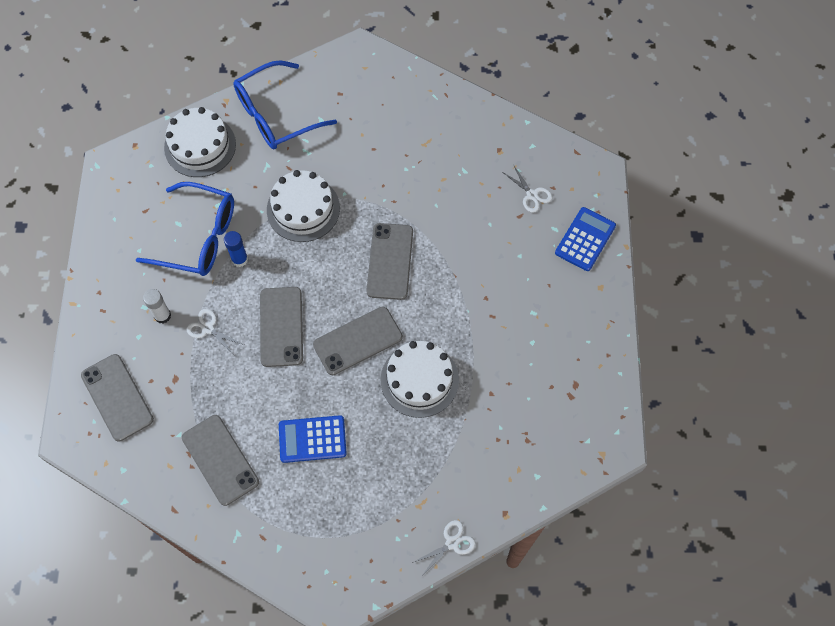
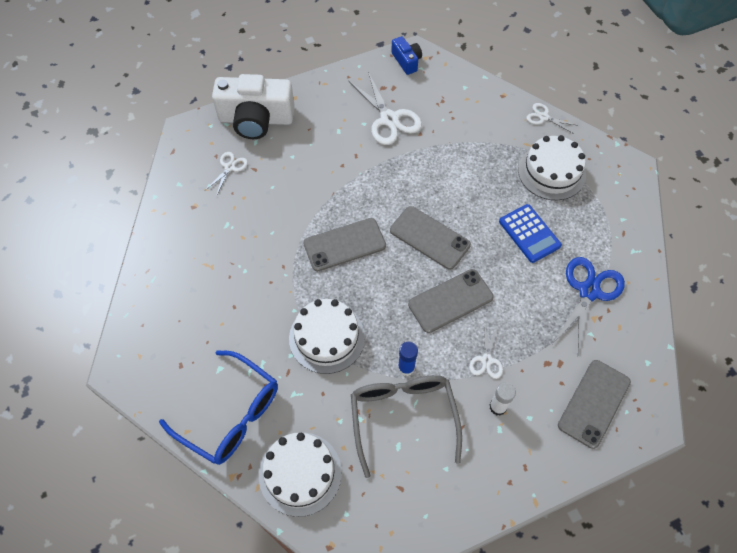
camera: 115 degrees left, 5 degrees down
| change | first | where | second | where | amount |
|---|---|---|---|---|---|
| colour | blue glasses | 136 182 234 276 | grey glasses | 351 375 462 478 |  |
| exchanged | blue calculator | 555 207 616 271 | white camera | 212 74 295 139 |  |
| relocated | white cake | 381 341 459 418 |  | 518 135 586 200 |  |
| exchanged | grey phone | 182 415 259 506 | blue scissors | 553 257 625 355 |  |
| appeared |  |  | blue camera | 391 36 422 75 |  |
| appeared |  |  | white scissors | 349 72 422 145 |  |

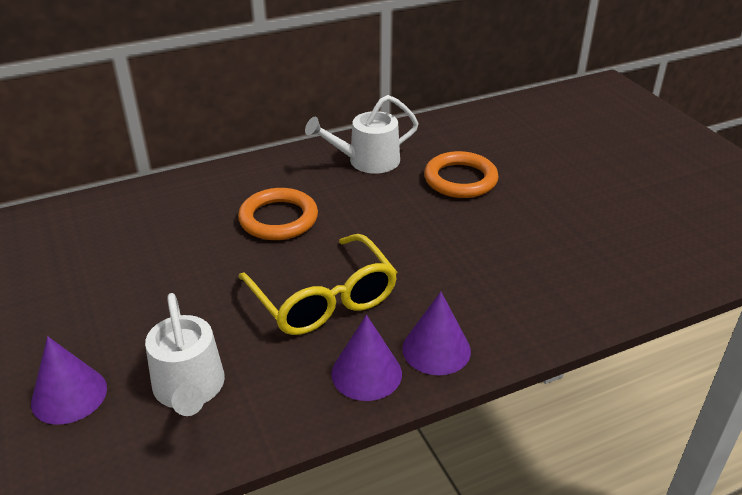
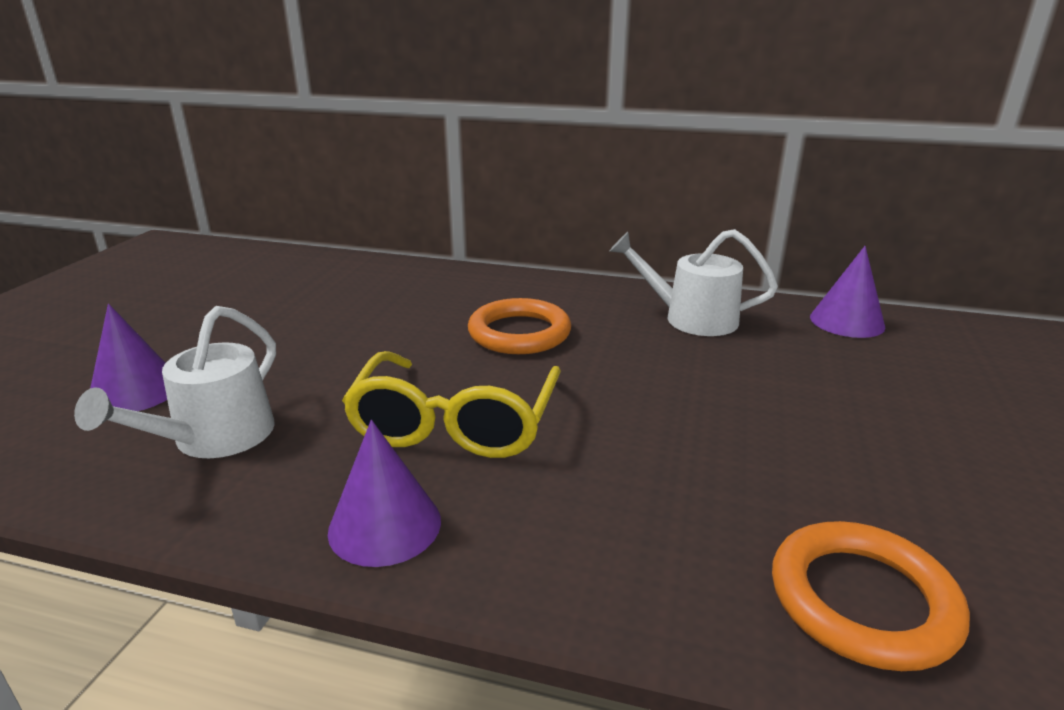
camera: 40 degrees right, 10 degrees down
| change | first | where | second | where | amount |
|---|---|---|---|---|---|
| relocated | orange ring | 424 151 499 198 |  | 772 521 970 671 |  |
| relocated | purple cone | 402 292 471 375 |  | 810 246 885 338 |  |

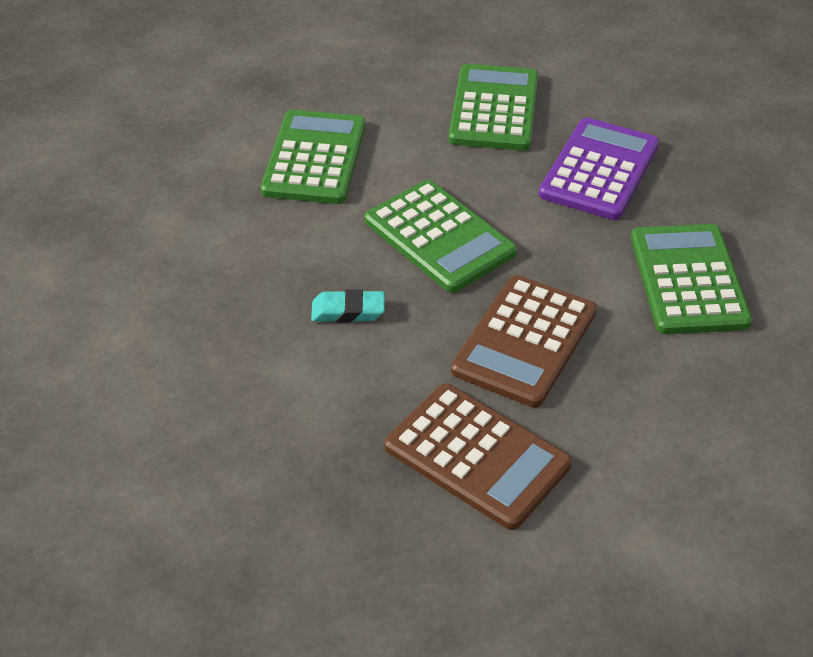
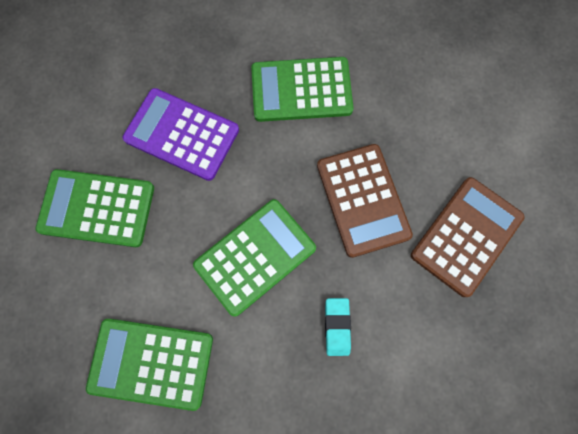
camera: 90 degrees left, 30 degrees up
| change | first | where | second | where | amount |
|---|---|---|---|---|---|
| spun | brown calculator | 451 275 597 408 |  | 317 144 413 258 | 45 degrees clockwise |

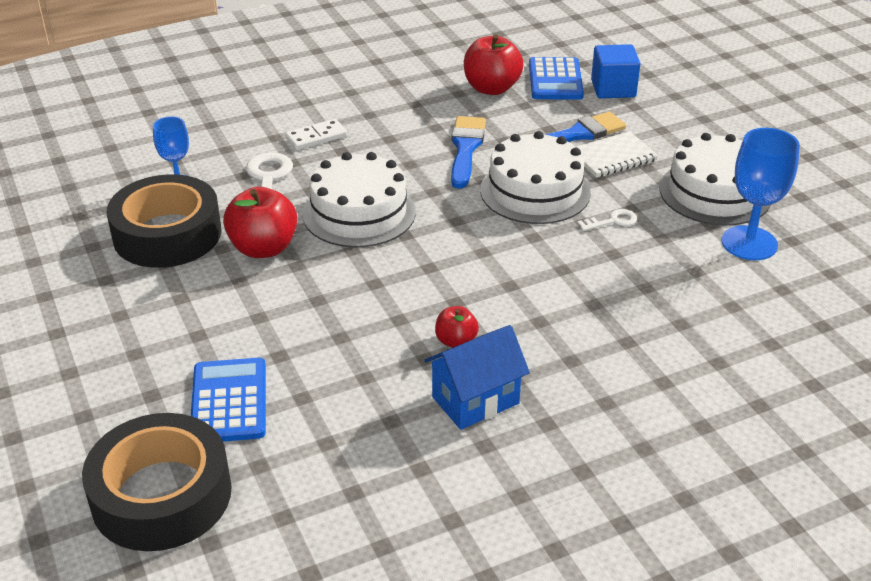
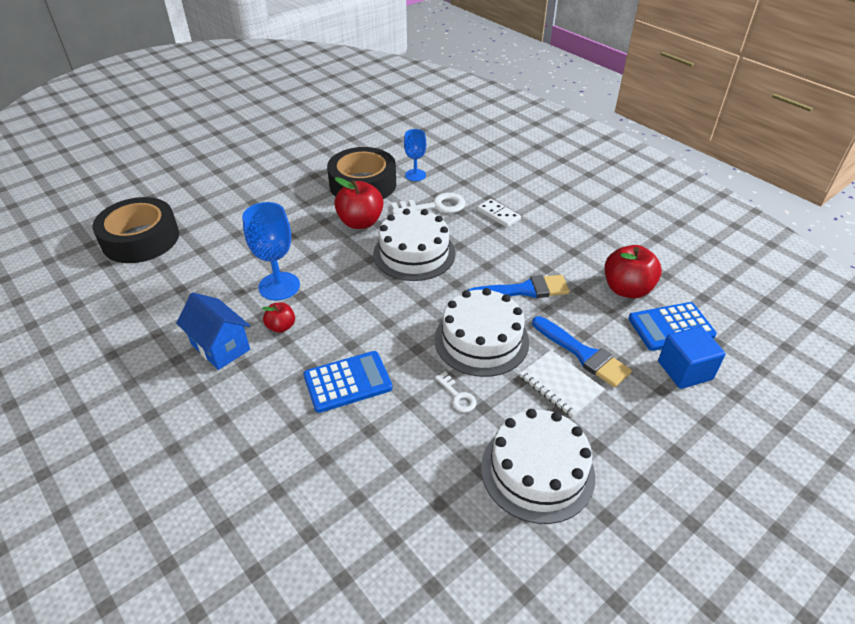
camera: 75 degrees right, 5 degrees up
| change | first | where | second | where | amount |
|---|---|---|---|---|---|
| relocated | blue goblet | 722 128 800 260 |  | 242 202 300 301 |  |
| relocated | blue calculator | 191 358 266 442 |  | 303 351 392 413 |  |

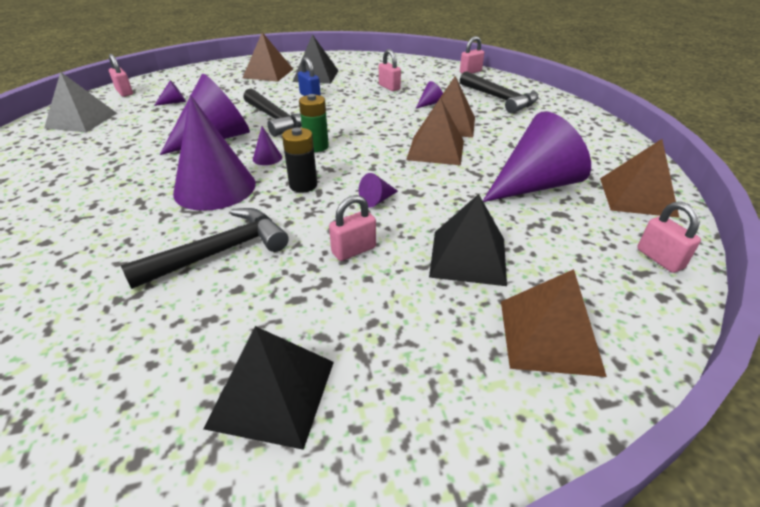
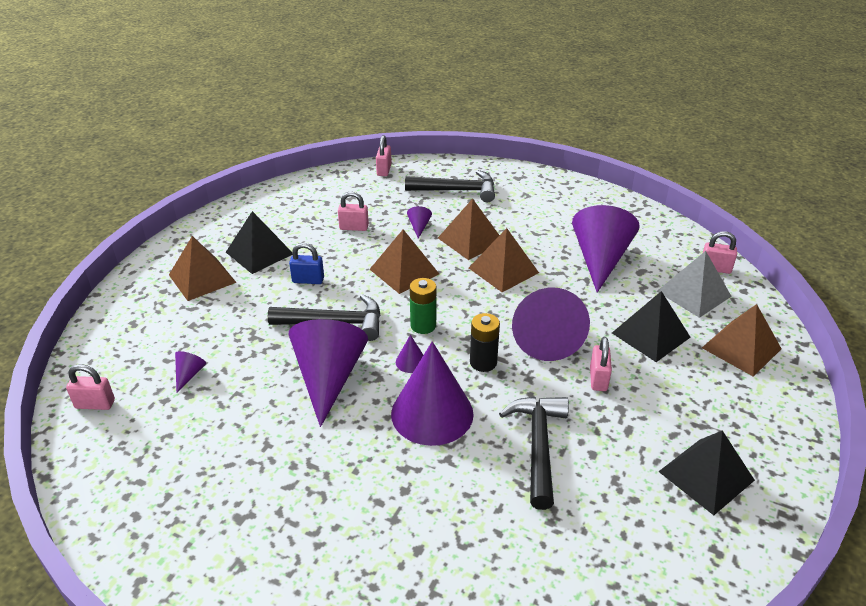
camera: 50 degrees left, 0 degrees up
| change | first | where | second | where | amount |
|---|---|---|---|---|---|
| relocated | grey pyramid | 44 72 117 133 |  | 657 251 732 318 |  |
| relocated | brown pyramid | 600 139 679 218 |  | 369 229 439 294 |  |
| size | purple cone | 359 173 398 208 |  | 512 288 590 361 | x2.47 |

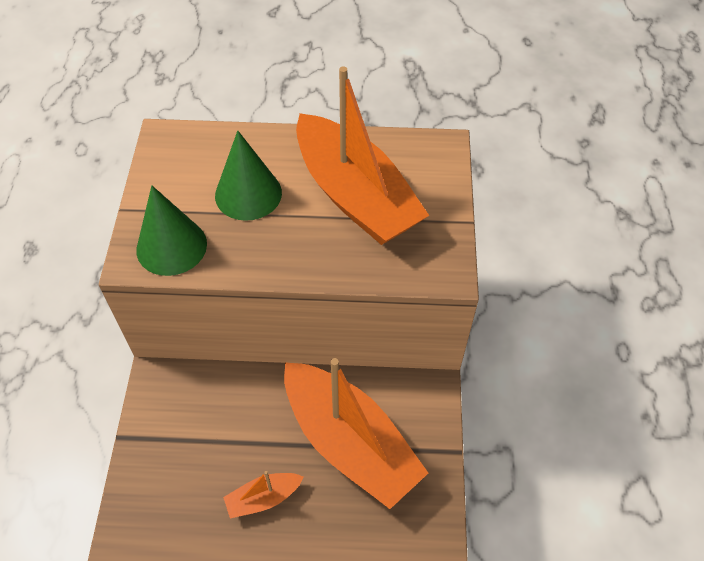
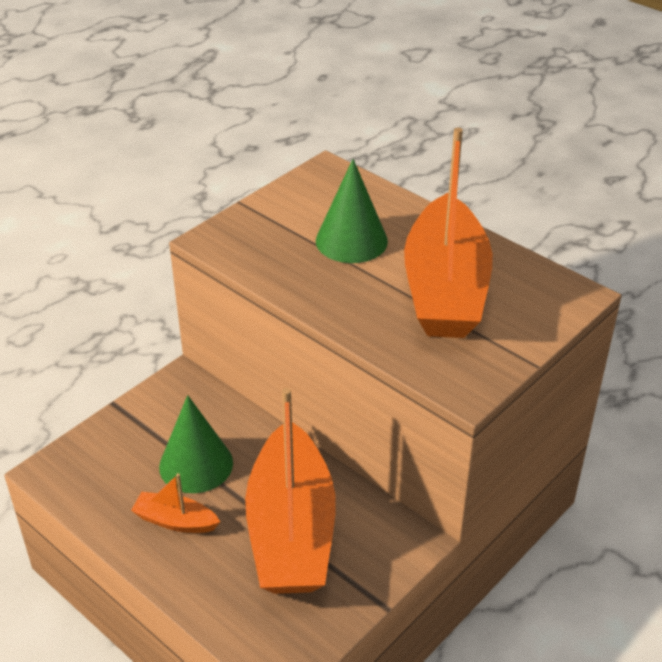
camera: 40 degrees right, 15 degrees down
| change | first | where | second | where | amount |
|---|---|---|---|---|---|
| relocated | green cone | 136 186 207 276 |  | 159 395 233 493 |  |

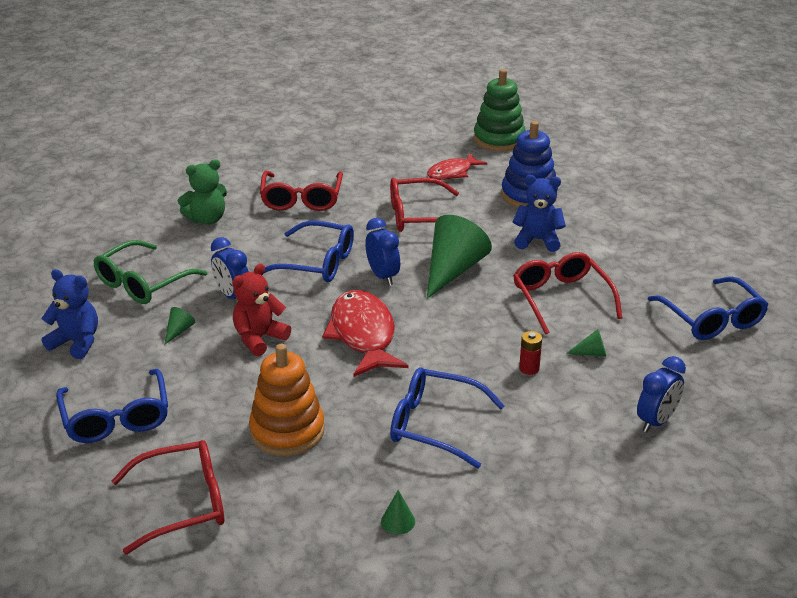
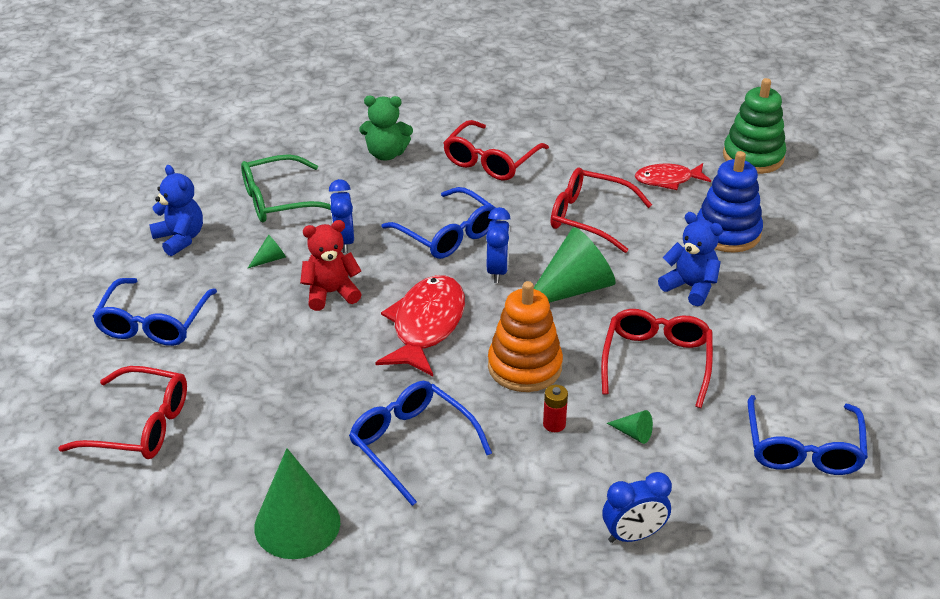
camera: 30 degrees right, 5 degrees up
| change | first | where | second | where | amount |
|---|---|---|---|---|---|
| relocated | orange stacking toy | 249 344 325 456 |  | 488 281 563 392 |  |
| size | green cone | 381 490 415 535 |  | 254 448 340 559 | x2.41 |

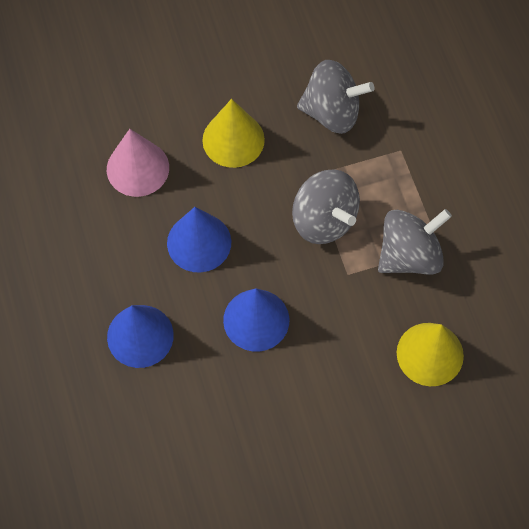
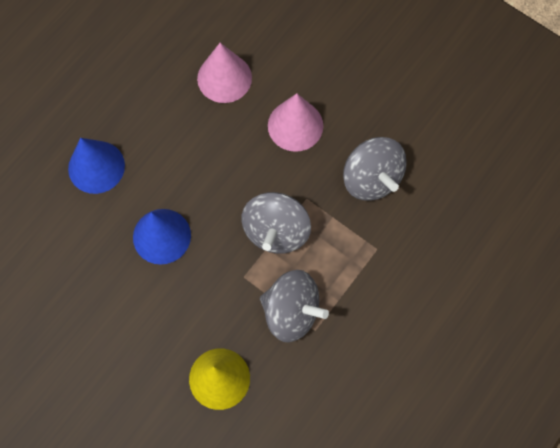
camera: 55 degrees right, 5 degrees up
| change | first | where | second | where | amount |
|---|---|---|---|---|---|
| colour | yellow cone | 202 99 265 168 | pink cone | 268 94 323 152 |  |
| missing | blue cone | 167 207 231 272 |  |  |  |

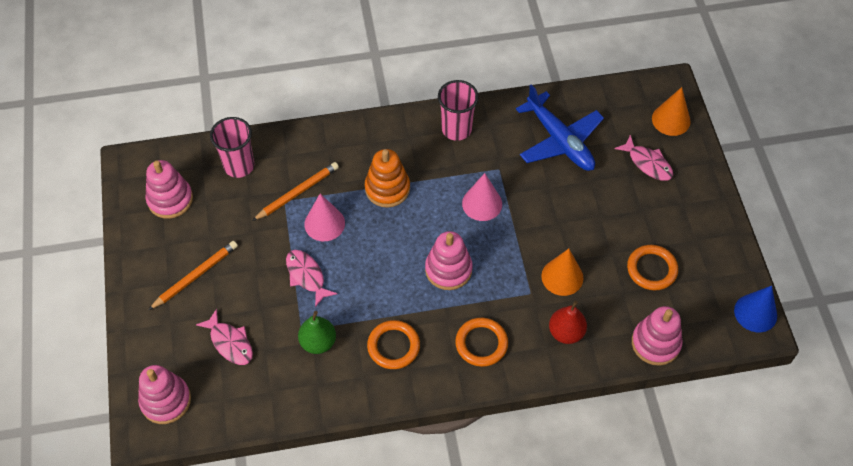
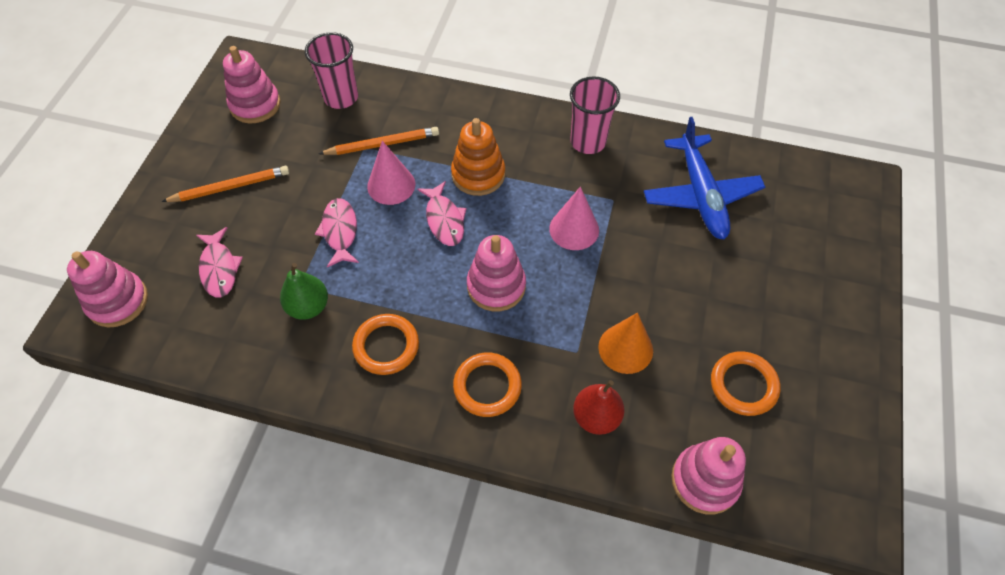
camera: 25 degrees right, 0 degrees up
| change | first | where | second | where | amount |
|---|---|---|---|---|---|
| missing | orange cone | 652 87 691 136 |  |  |  |
| relocated | pink fish | 615 135 673 181 |  | 417 181 466 246 |  |
| missing | blue cone | 734 286 777 332 |  |  |  |

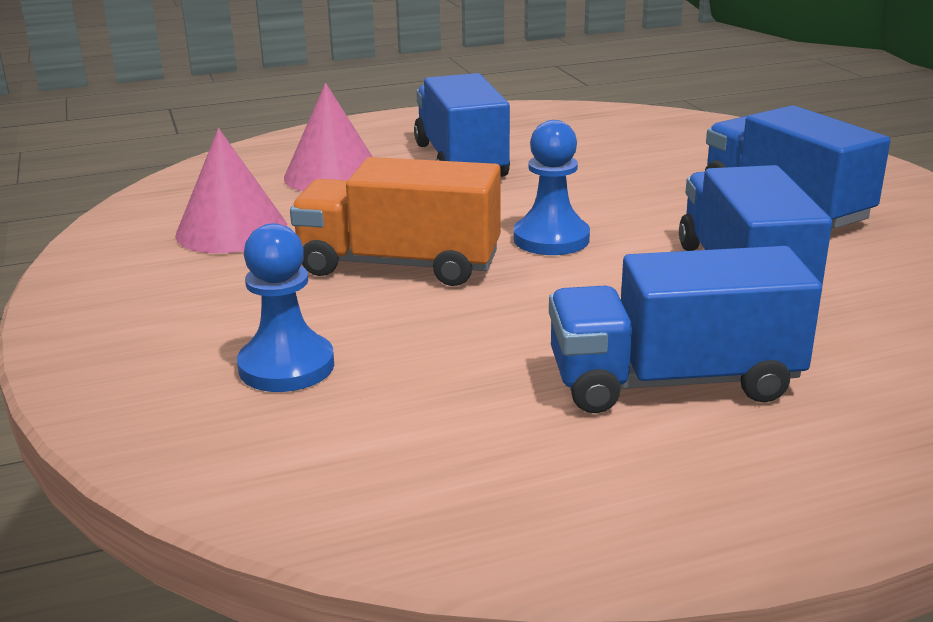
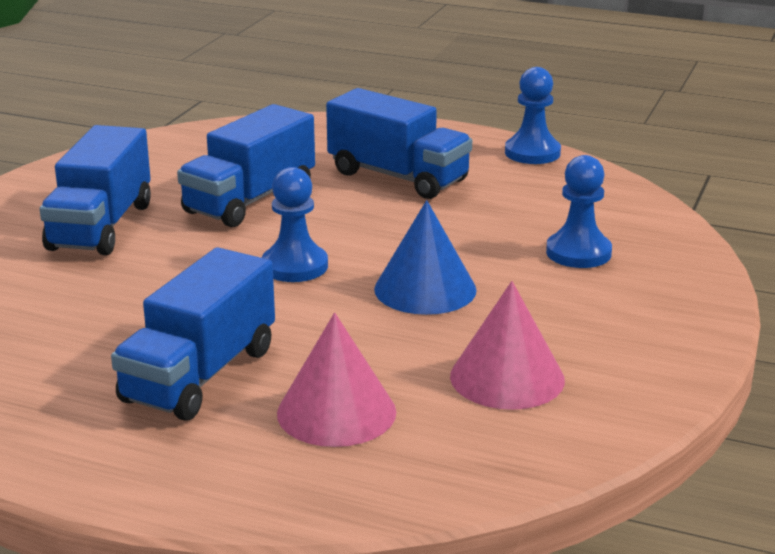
camera: 140 degrees left, 0 degrees up
| change | first | where | second | where | amount |
|---|---|---|---|---|---|
| exchanged | orange truck | 290 157 501 286 | blue cone | 374 200 477 315 |  |
| appeared |  |  | blue pawn | 505 67 561 164 |  |

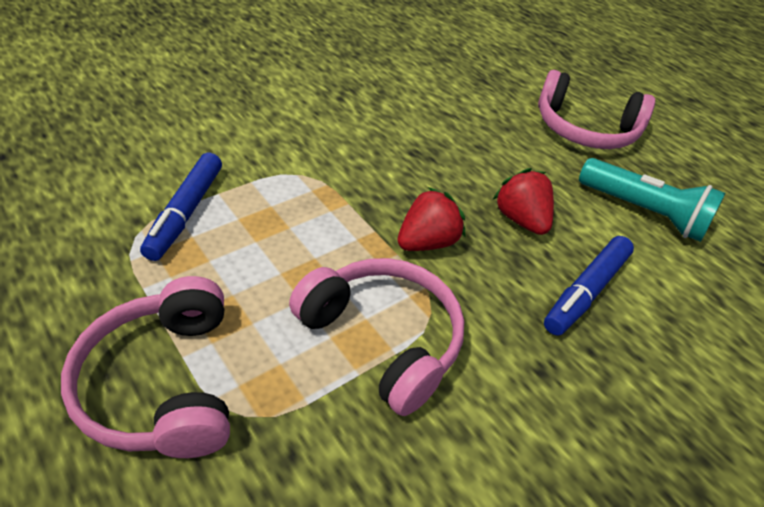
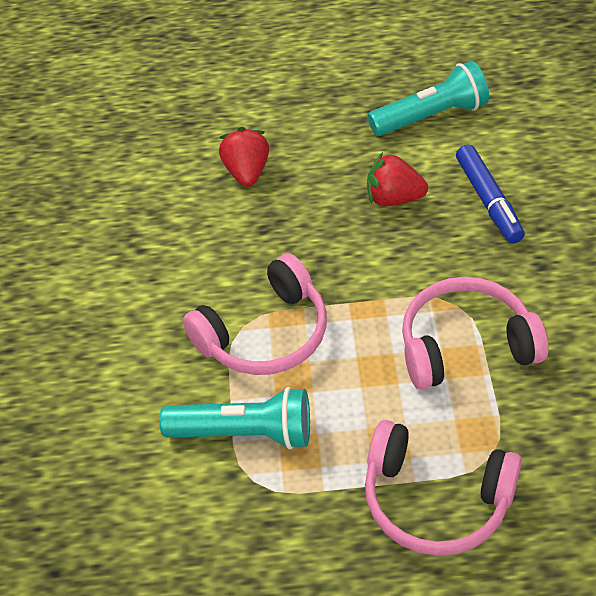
camera: 50 degrees left, 5 degrees up
| change | first | where | second | where | amount |
|---|---|---|---|---|---|
| relocated | pink headphones | 538 70 655 149 |  | 183 253 327 375 |  |
| exchanged | blue marker | 140 153 222 261 | turquoise flashlight | 159 387 310 449 |  |
| relocated | red strawberry | 397 187 465 251 |  | 219 127 269 187 |  |

